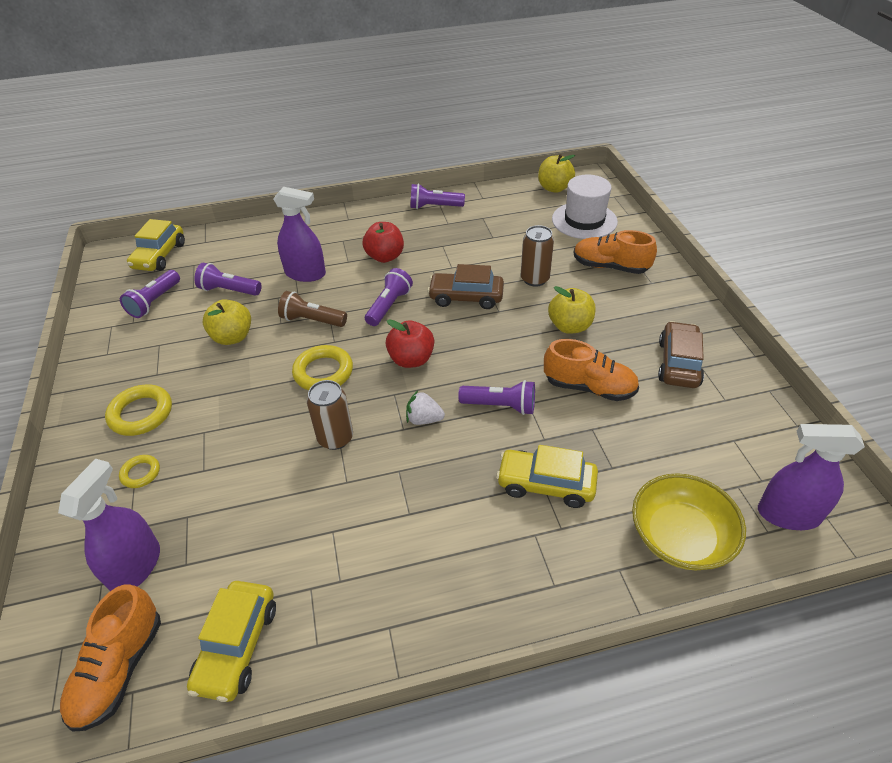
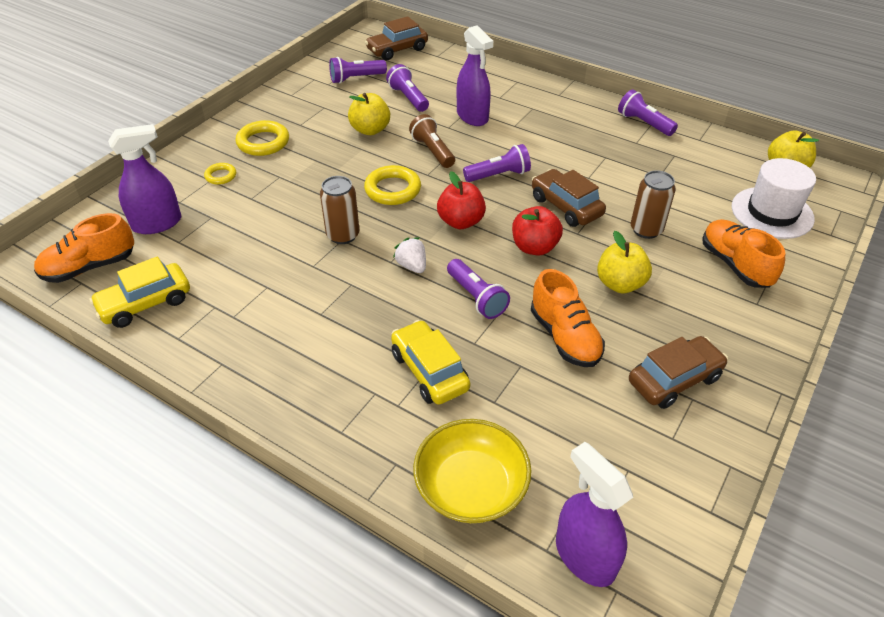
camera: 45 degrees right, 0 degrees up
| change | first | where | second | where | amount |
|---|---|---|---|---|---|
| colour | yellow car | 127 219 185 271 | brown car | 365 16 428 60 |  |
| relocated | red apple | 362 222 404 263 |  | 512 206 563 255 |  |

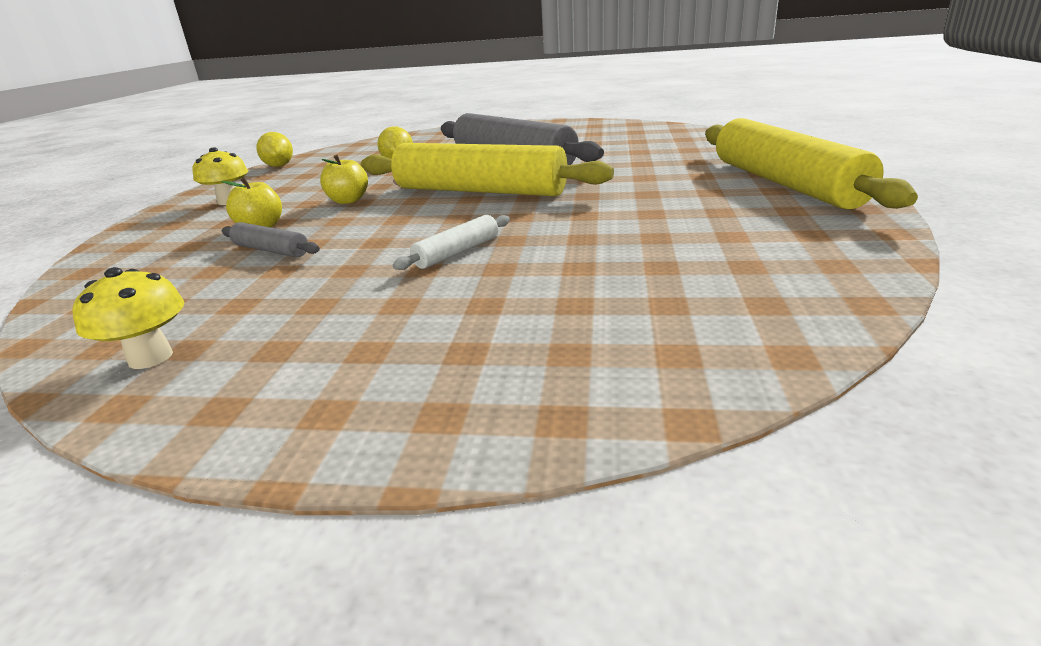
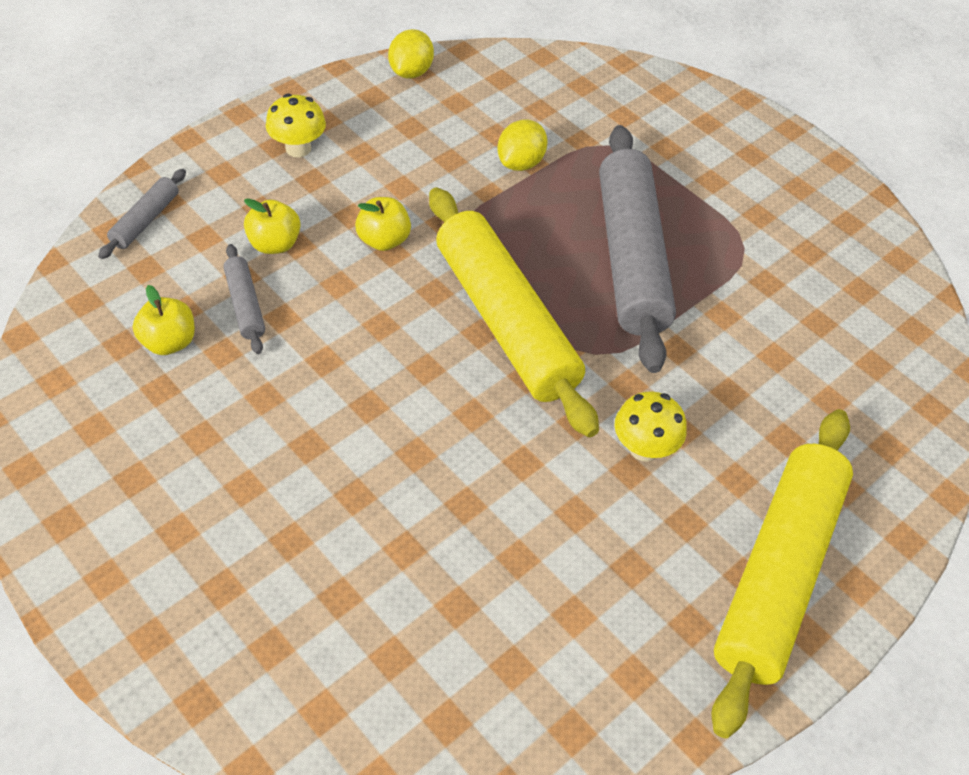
camera: 35 degrees right, 25 degrees up
| change | first | where | second | where | amount |
|---|---|---|---|---|---|
| missing | white rolling pin | 393 215 510 270 |  |  |  |
| relocated | yellow mushroom | 73 267 184 369 |  | 615 391 687 462 |  |
| appeared |  |  | grey rolling pin | 98 169 186 259 |  |
| appeared |  |  | yellow apple | 133 285 195 355 |  |

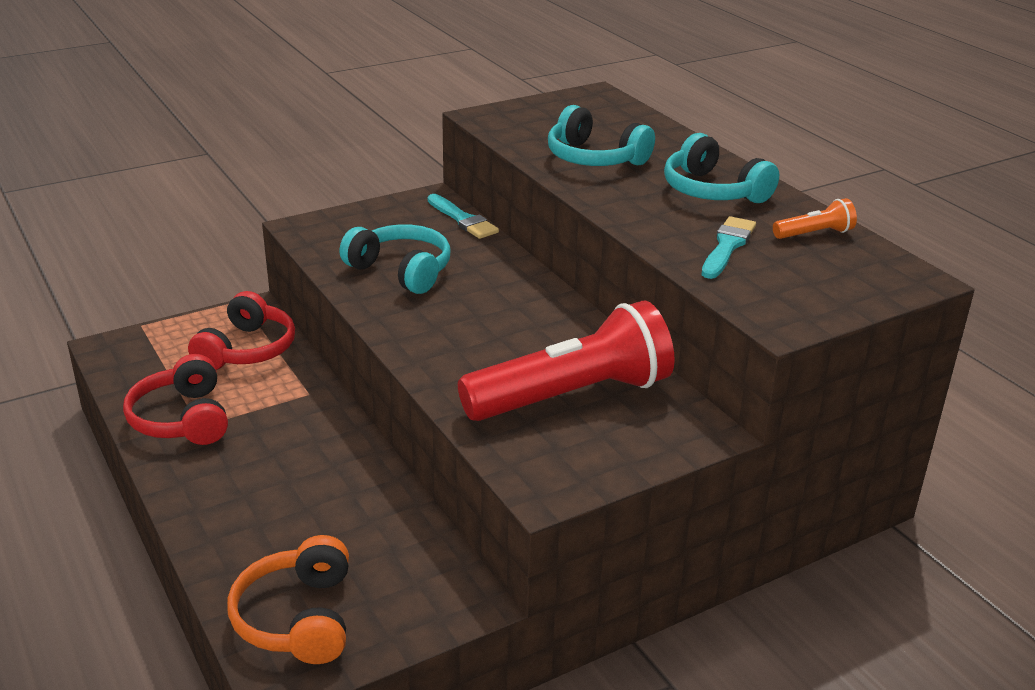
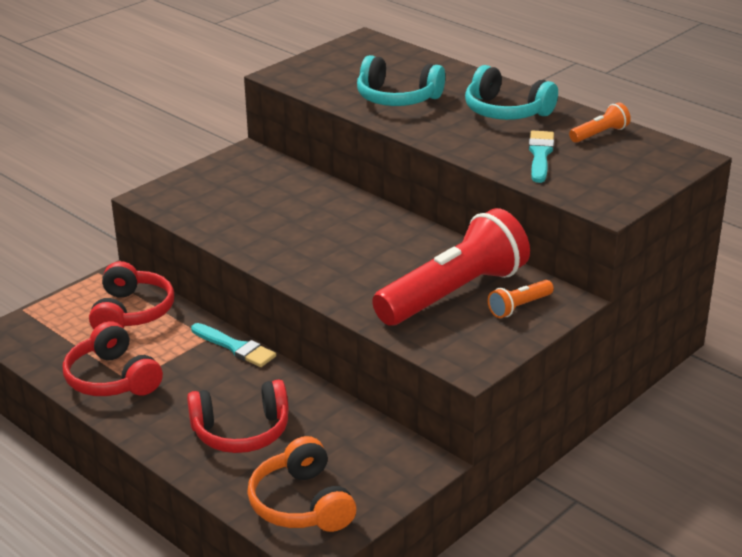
camera: 15 degrees left, 0 degrees up
| change | first | where | second | where | amount |
|---|---|---|---|---|---|
| relocated | turquoise brush | 428 194 499 239 |  | 191 323 276 367 |  |
| missing | turquoise headphones | 340 224 451 294 |  |  |  |
| appeared |  |  | orange flashlight | 488 280 554 318 |  |
| appeared |  |  | red headphones | 187 380 289 453 |  |

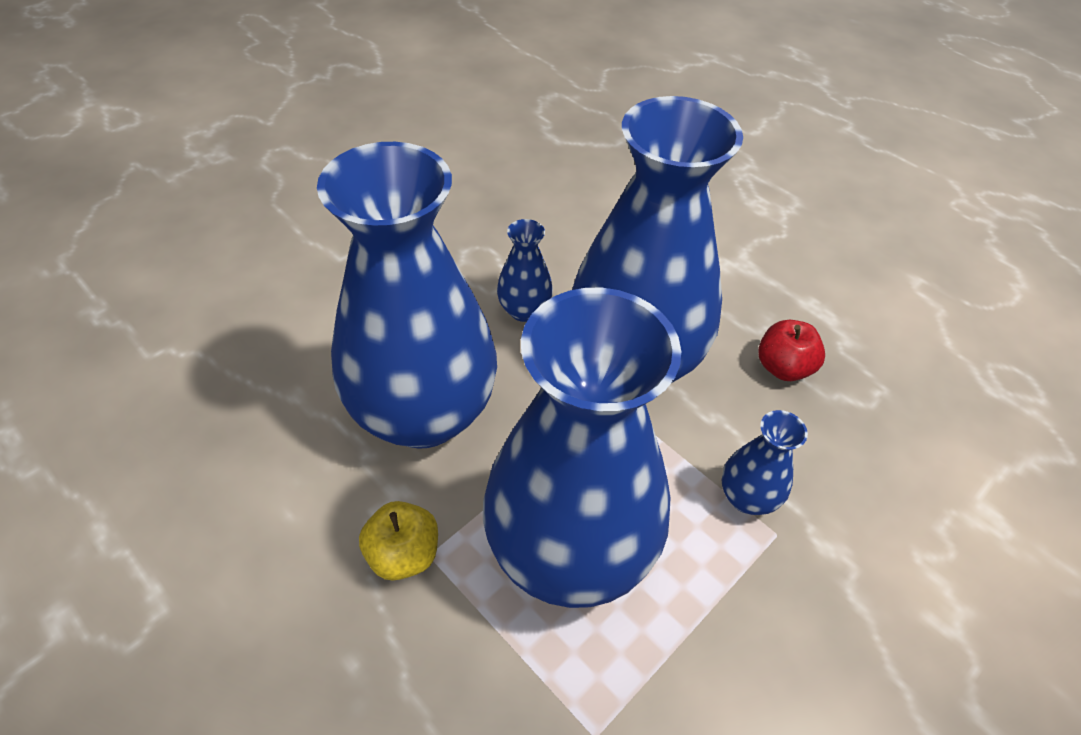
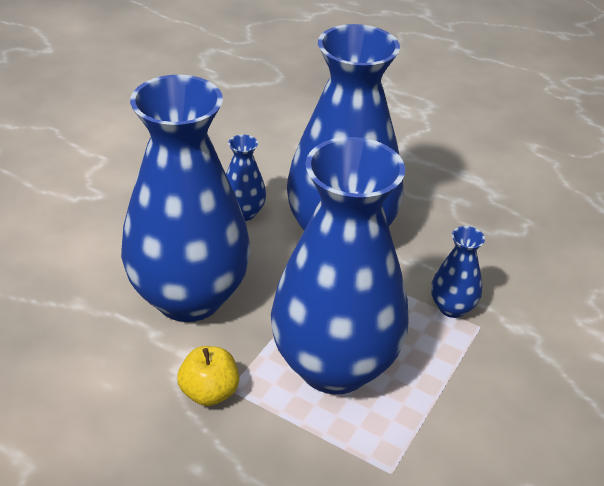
camera: 15 degrees left, 10 degrees down
| change | first | where | second | where | amount |
|---|---|---|---|---|---|
| missing | red apple | 758 320 825 381 |  |  |  |

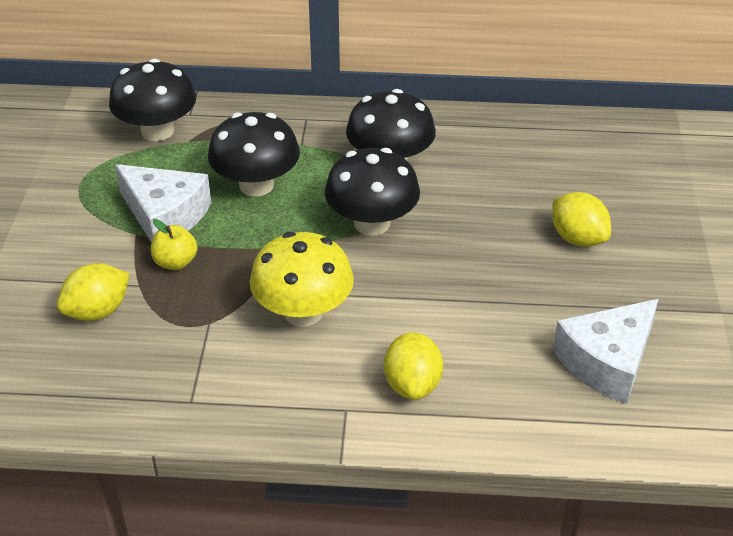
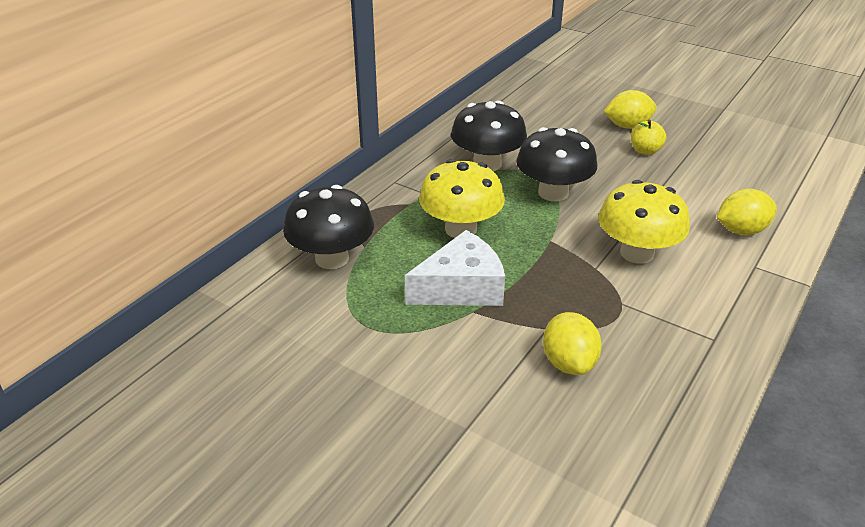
camera: 60 degrees left, 5 degrees down
| change | first | where | second | where | amount |
|---|---|---|---|---|---|
| colour | black mushroom | 208 112 300 196 | yellow mushroom | 419 159 505 238 |  |
| relocated | yellow apple | 151 219 198 270 |  | 631 120 667 155 |  |
| missing | white cheese | 553 299 658 404 |  |  |  |
| spun | yellow lemon | 384 332 443 400 |  | 717 189 777 235 | 45 degrees counterclockwise |

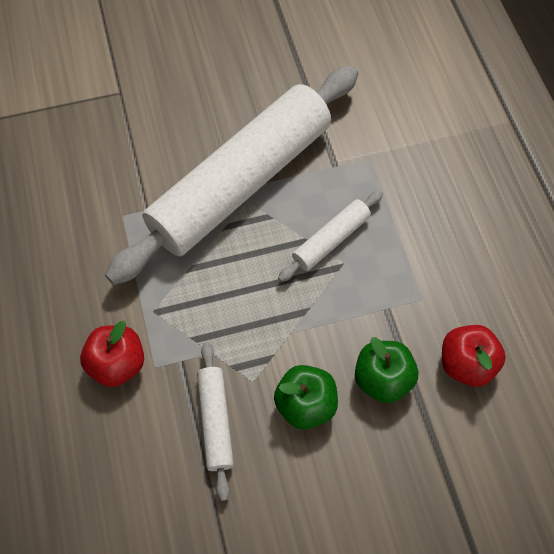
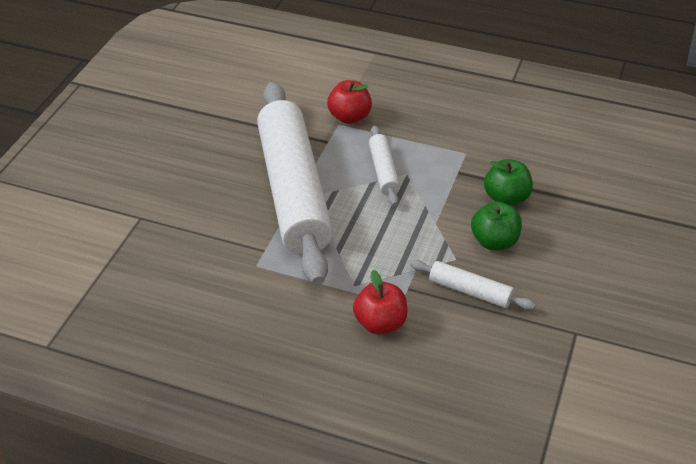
camera: 55 degrees left, 20 degrees down
| change | first | where | second | where | amount |
|---|---|---|---|---|---|
| relocated | red apple | 442 325 506 387 |  | 327 80 372 124 |  |

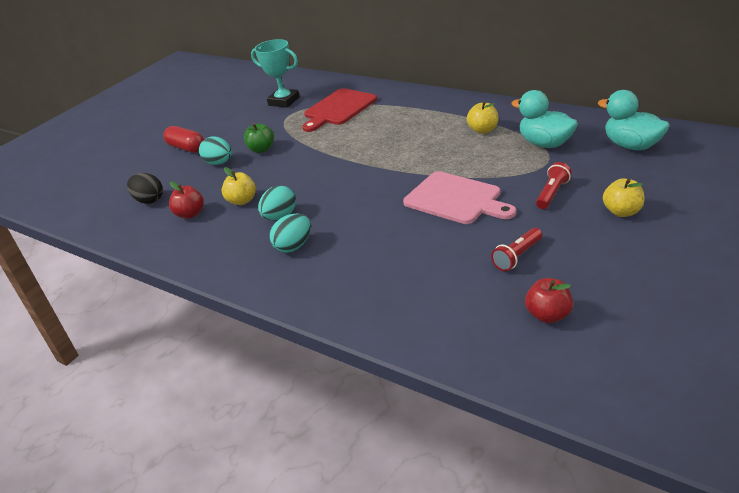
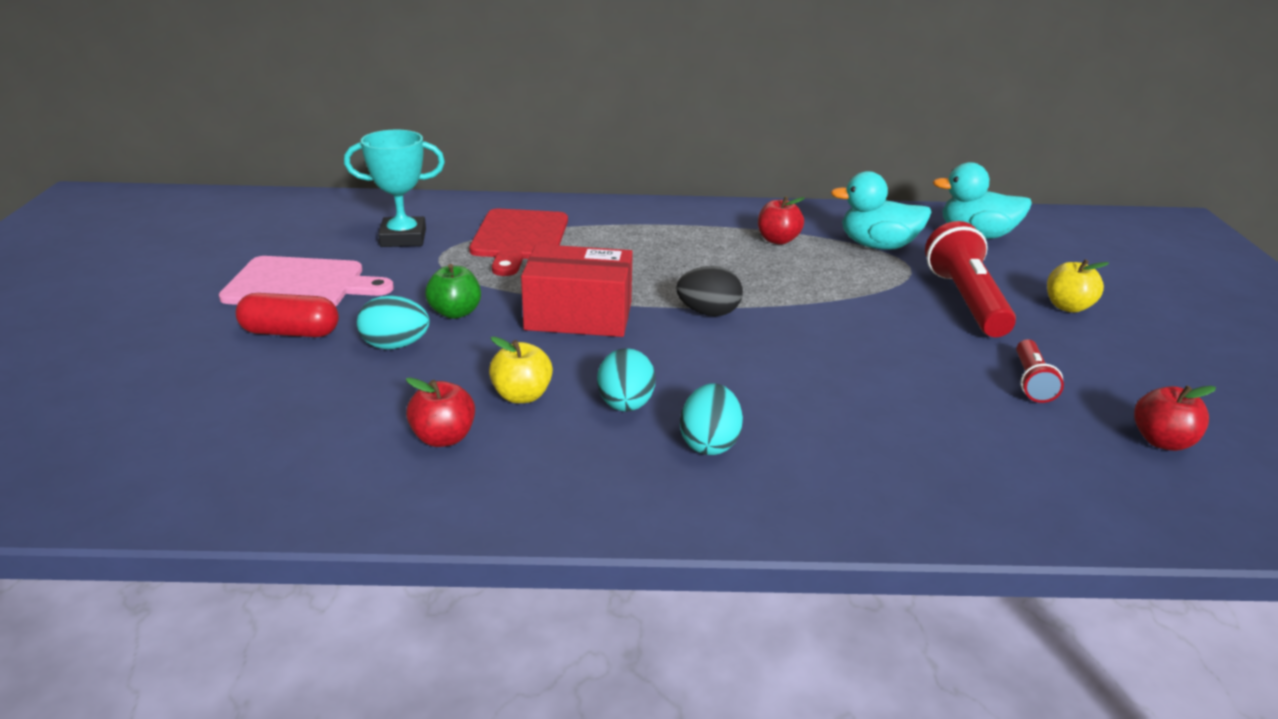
camera: 40 degrees left, 5 degrees down
| change | first | where | second | where | amount |
|---|---|---|---|---|---|
| colour | yellow apple | 467 101 498 134 | red apple | 758 196 805 245 |  |
| size | red flashlight | 536 162 572 209 |  | 925 221 1016 337 | x1.85 |
| relocated | pink cutting board | 403 171 516 224 |  | 219 256 394 306 |  |
| relocated | black egg | 127 173 163 204 |  | 676 266 743 316 |  |
| appeared |  |  | red box | 521 244 633 337 |  |

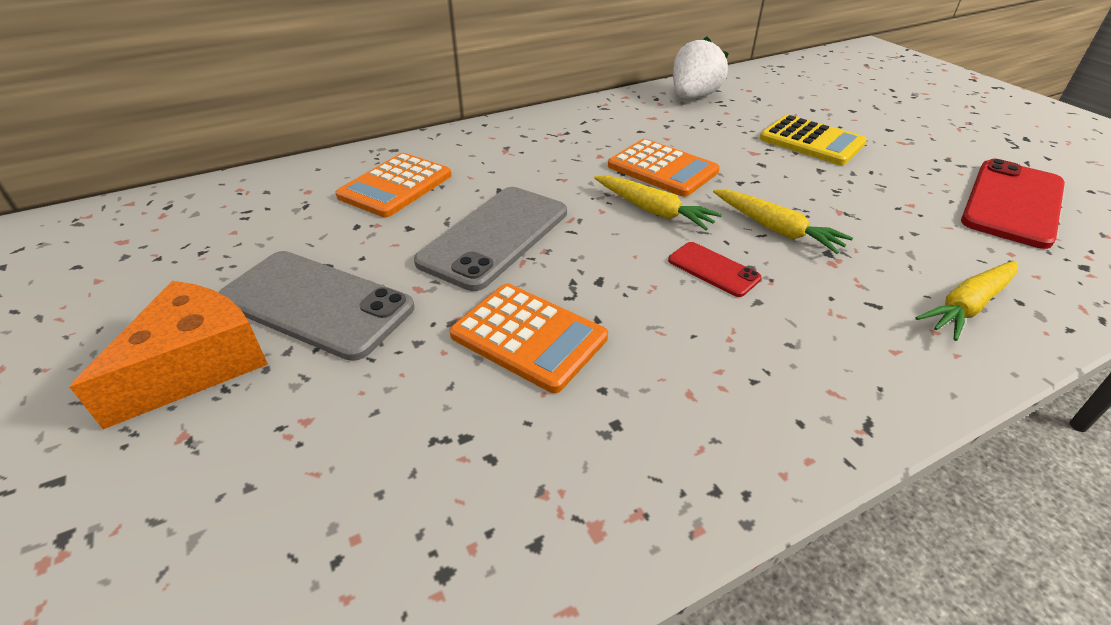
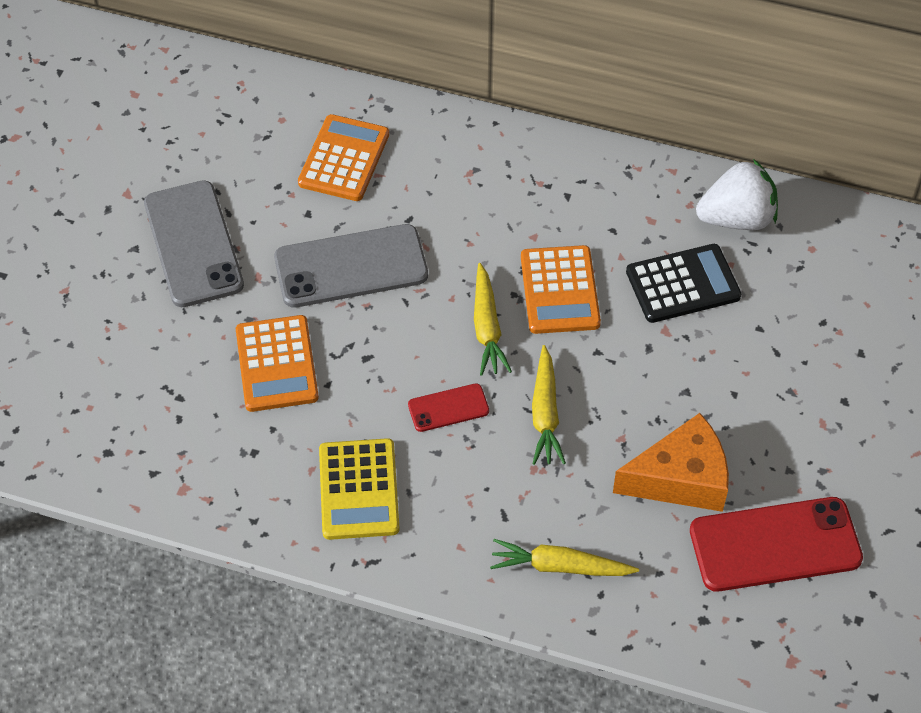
camera: 45 degrees right, 15 degrees up
| change | first | where | second | where | amount |
|---|---|---|---|---|---|
| relocated | yellow calculator | 759 115 867 165 |  | 319 438 400 540 |  |
| spun | orange calculator | 336 153 451 217 |  | 298 114 389 201 | 120 degrees clockwise |
| spun | red phone | 668 242 761 297 |  | 408 383 489 432 | 75 degrees clockwise |
| relocated | orange cheese | 70 281 268 429 |  | 613 413 729 512 |  |
| appeared |  |  | black calculator | 626 244 741 323 |  |

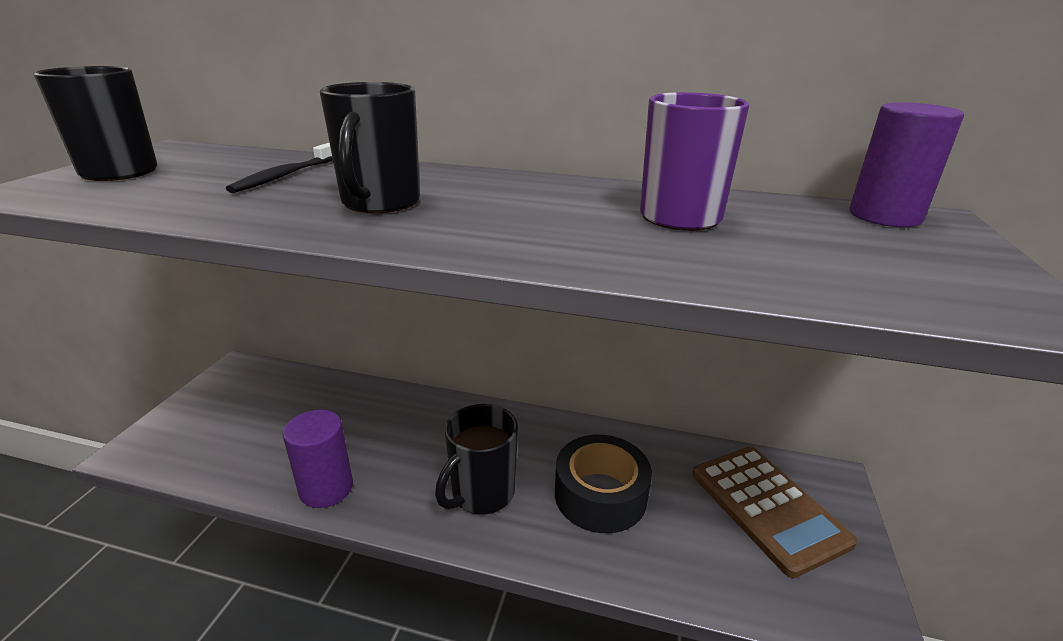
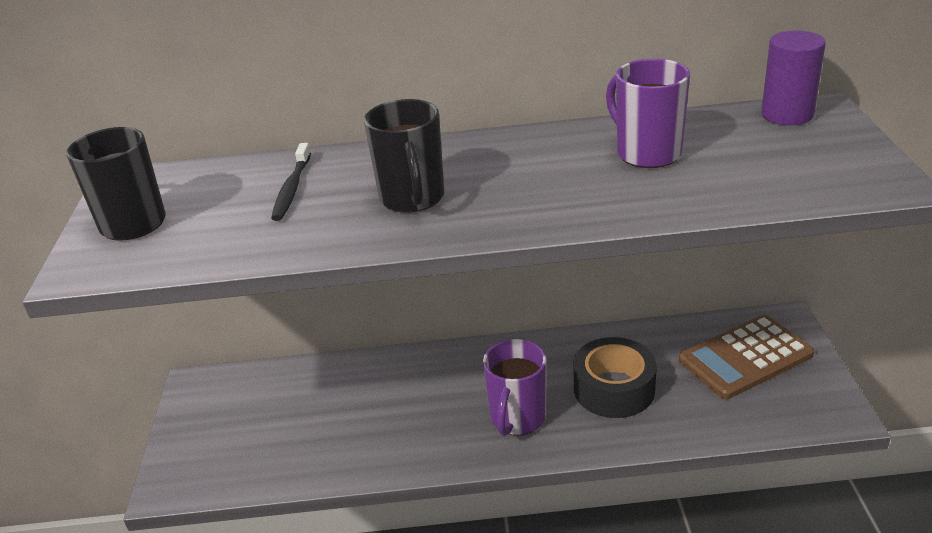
camera: 15 degrees left, 5 degrees up
| change | first | where | second | where | amount |
|---|---|---|---|---|---|
| colour | black mug | 435 404 518 515 | purple mug | 483 339 547 436 |  |
| missing | purple cylinder | 283 410 353 508 |  |  |  |
| spun | brown calculator | 692 447 857 578 |  | 679 315 814 399 | 105 degrees clockwise |

